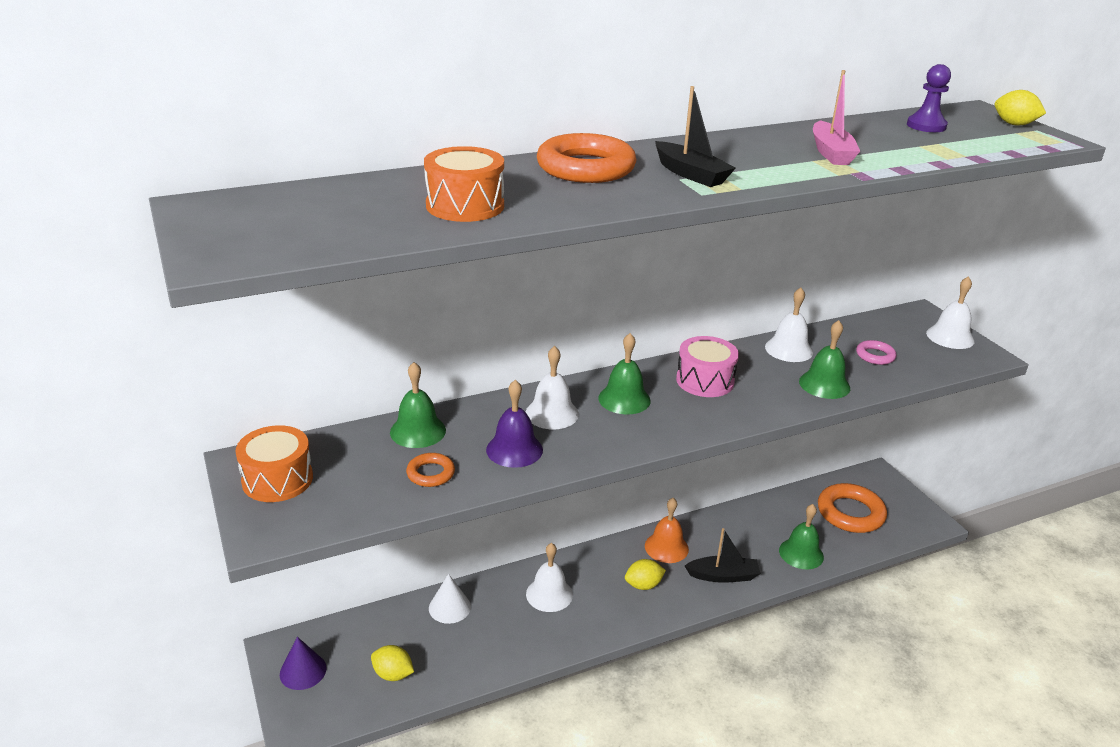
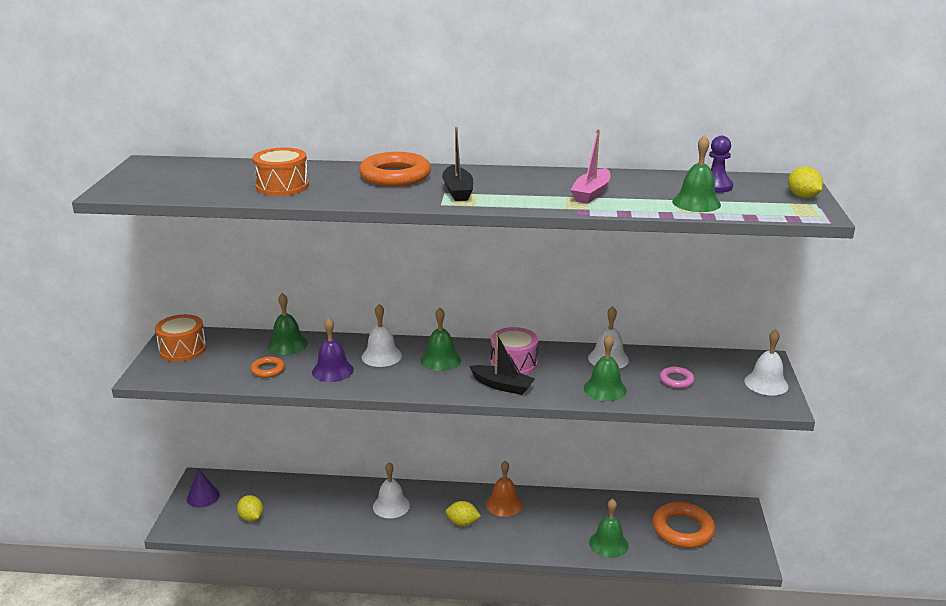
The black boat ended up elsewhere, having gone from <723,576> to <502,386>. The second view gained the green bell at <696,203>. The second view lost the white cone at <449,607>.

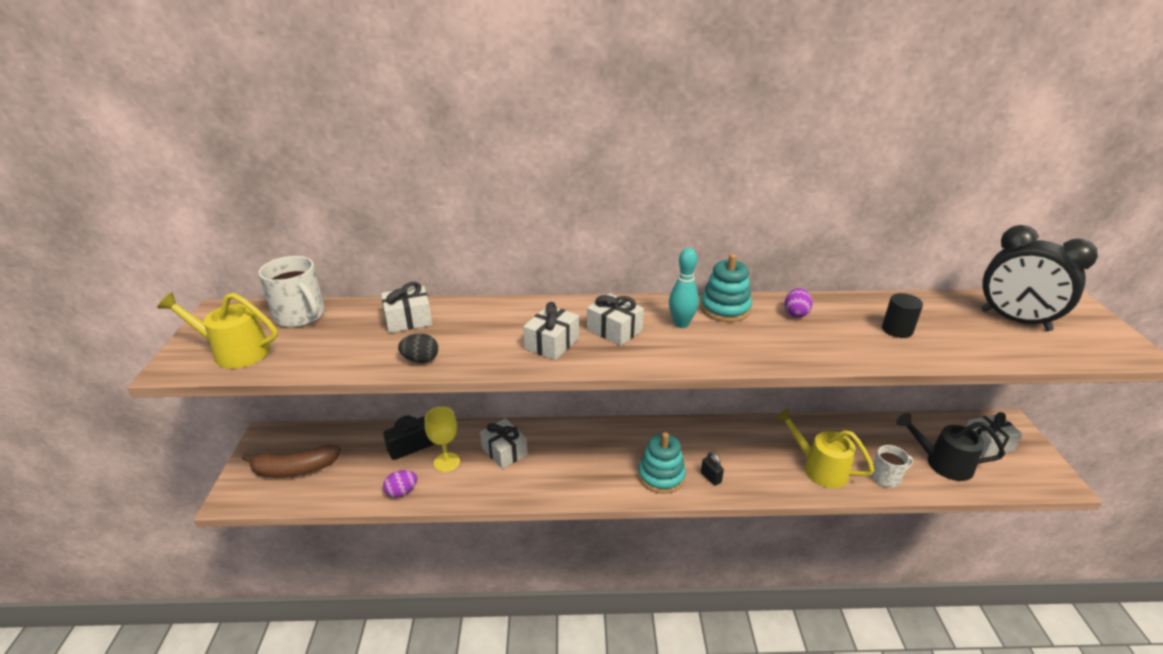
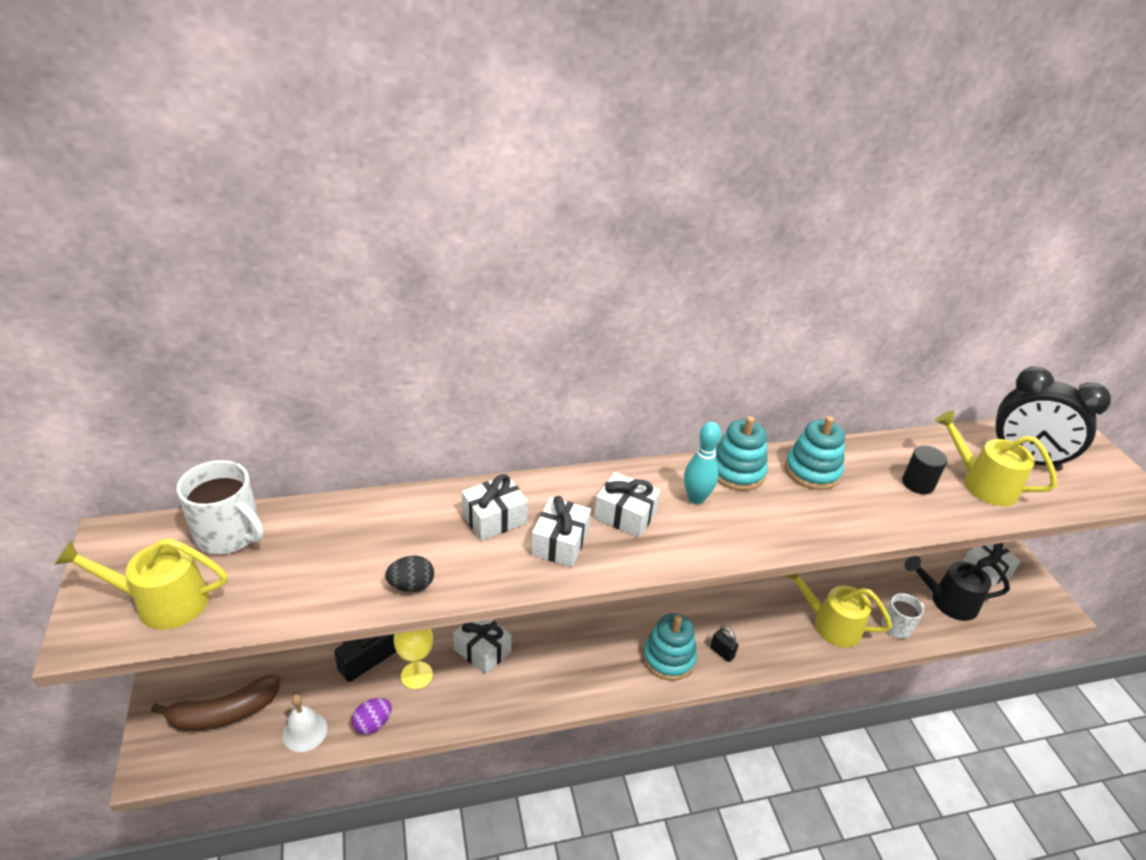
The second view gained the white bell at <305,731>. The white gift ended up elsewhere, having gone from <408,320> to <494,518>. Where the purple egg stood at <796,313>, the turquoise stacking toy came to stand at <812,471>. The second view gained the yellow watering can at <982,483>.

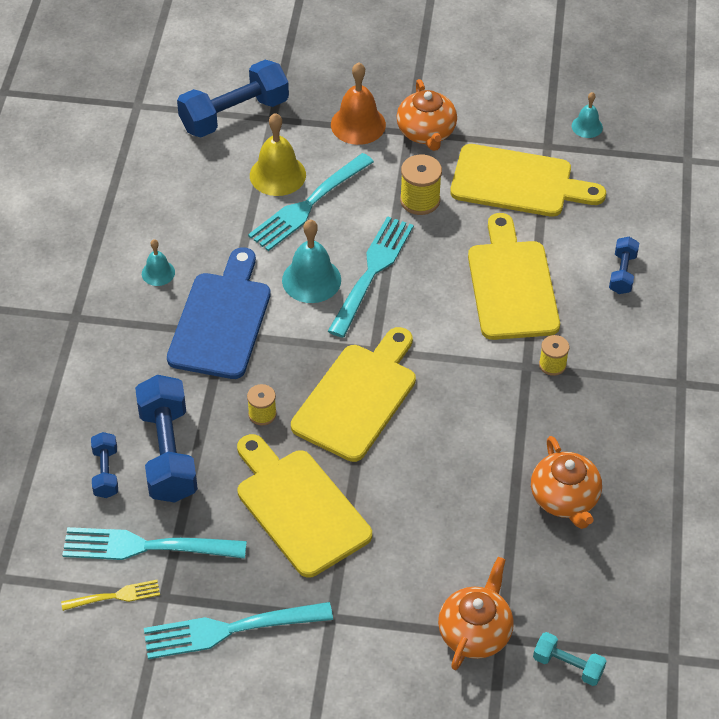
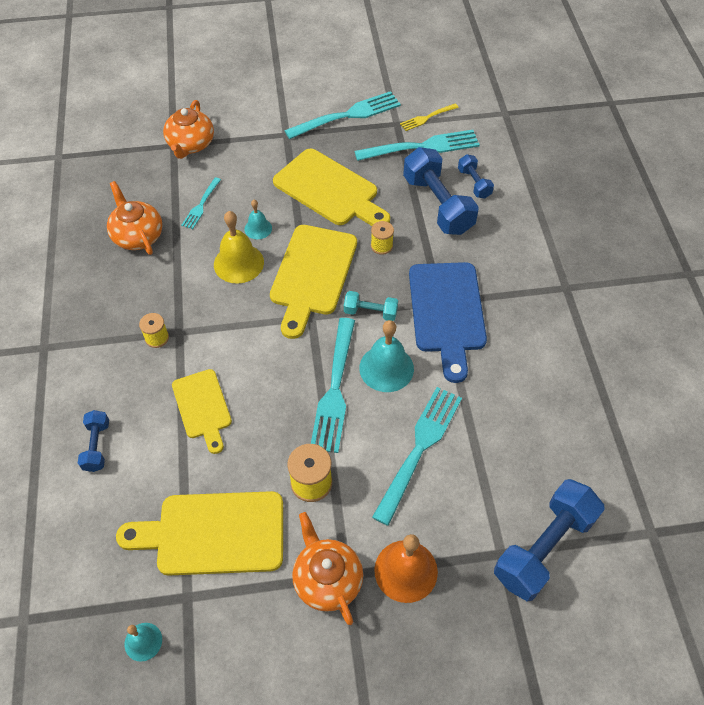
The size of the yellow cutting board at <512,285> changed by a factor of 0.62. The second view gained the turquoise fork at <201,205>. The yellow bell ended up elsewhere, having gone from <277,175> to <238,263>. The turquoise bell ended up elsewhere, having gone from <158,273> to <258,228>. The turquoise dumbbell ended up elsewhere, having gone from <568,665> to <370,312>.

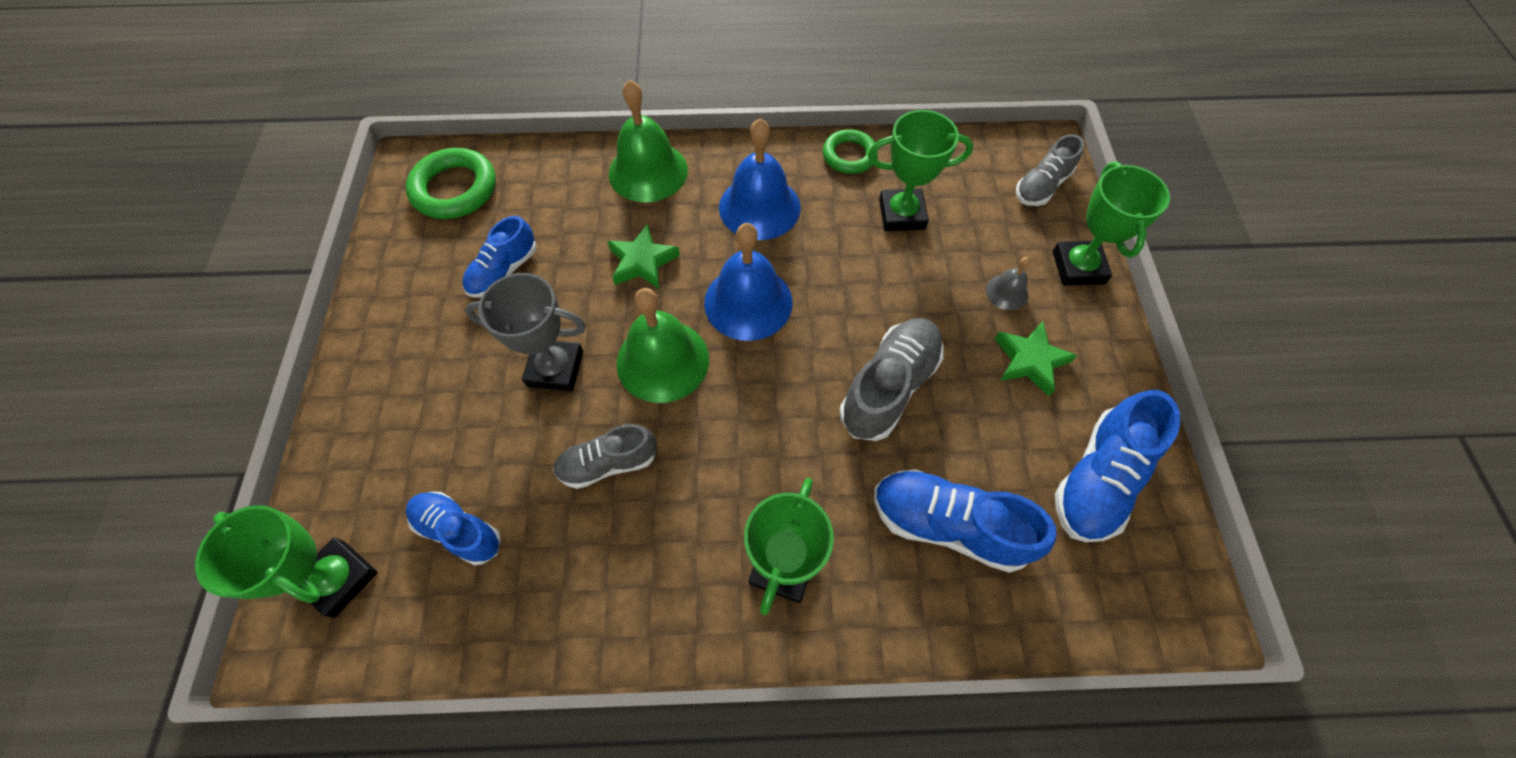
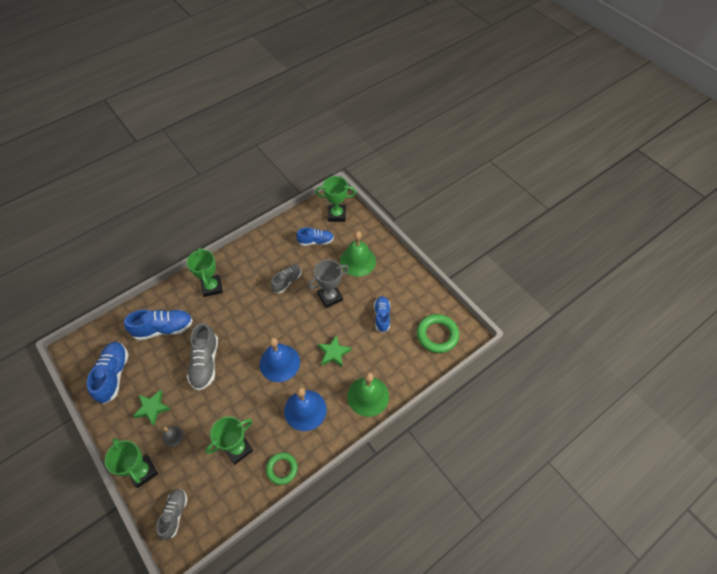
The green bell ended up elsewhere, having gone from <662,360> to <358,261>.

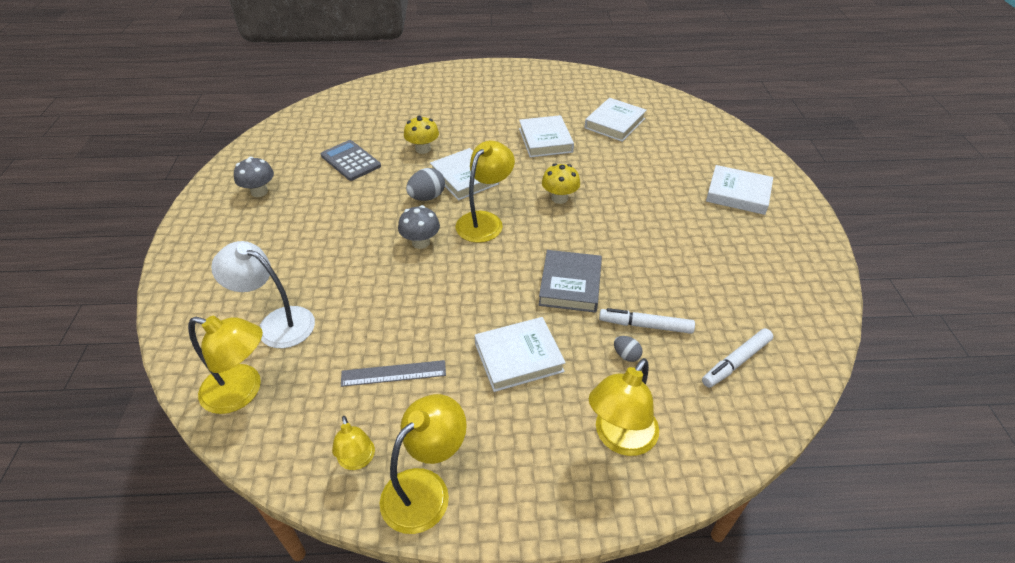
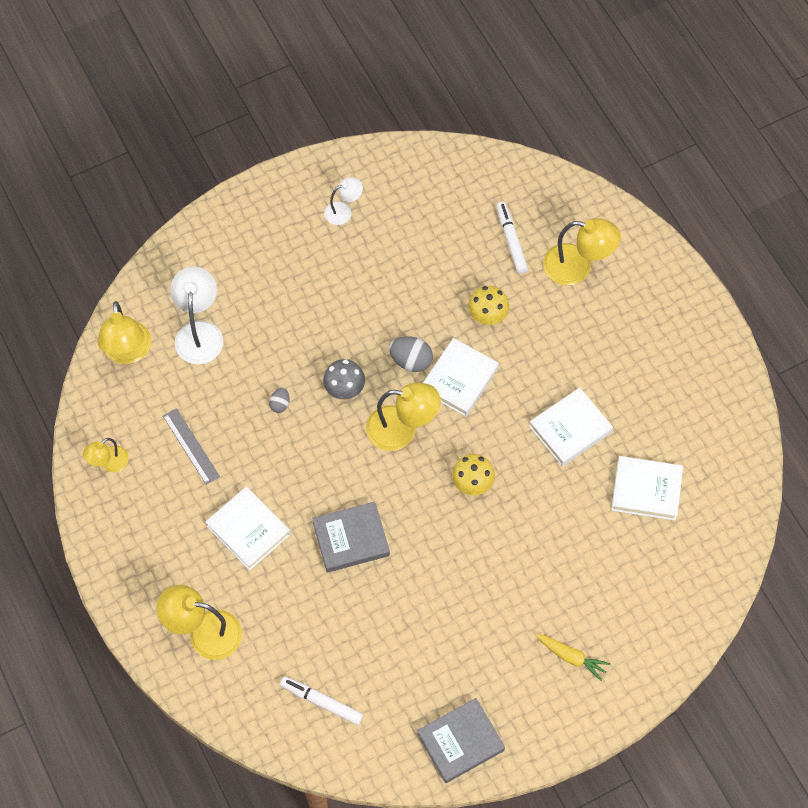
The grey egg ended up elsewhere, having gone from <626,355> to <280,404>. Where the grey mushroom stood at <259,192>, the white lamp came to stand at <343,211>. The second view gained the grey book at <460,742>. The white marker ended up elsewhere, having gone from <645,325> to <511,240>. Where the white book stood at <738,194>, the yellow carrot came to stand at <571,657>. The yellow lamp ended up elsewhere, having gone from <425,489> to <577,267>. The second view lost the grey calculator at <351,161>.

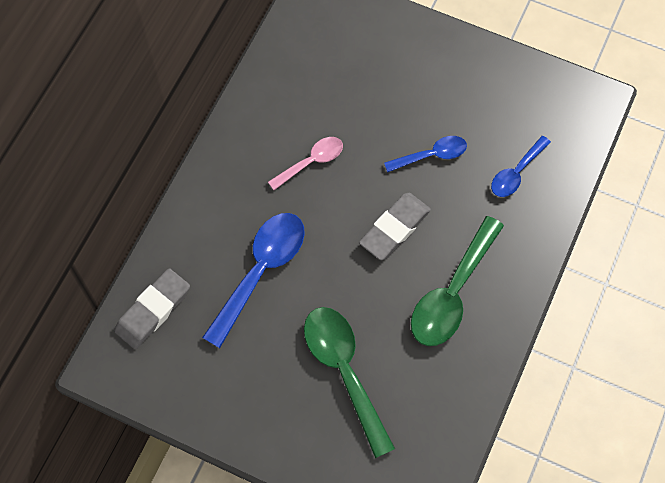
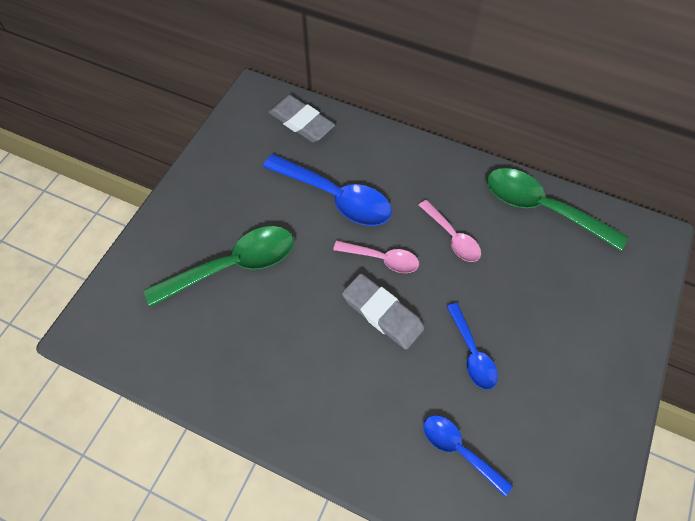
The second view gained the pink spoon at <382,259>. The green spoon ended up elsewhere, having gone from <452,293> to <541,208>.

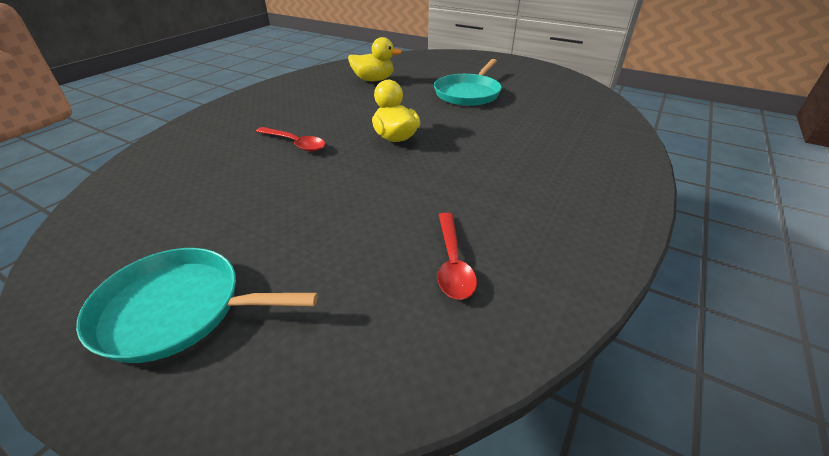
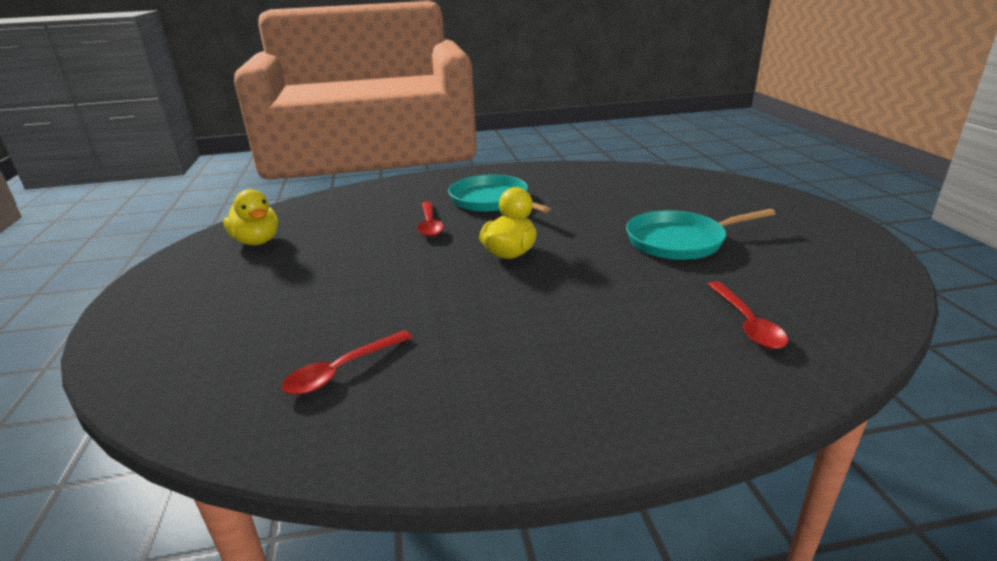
The yellow duck ended up elsewhere, having gone from <374,80> to <257,241>. The turquoise pan ended up elsewhere, having gone from <178,309> to <491,200>. The second view gained the red spoon at <747,323>.

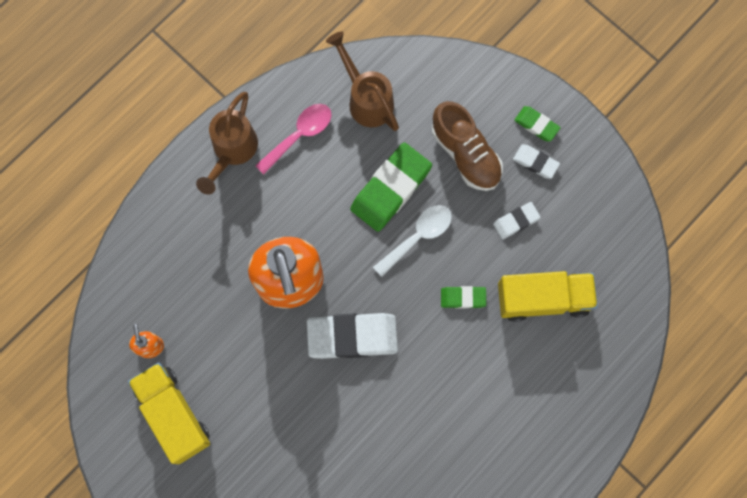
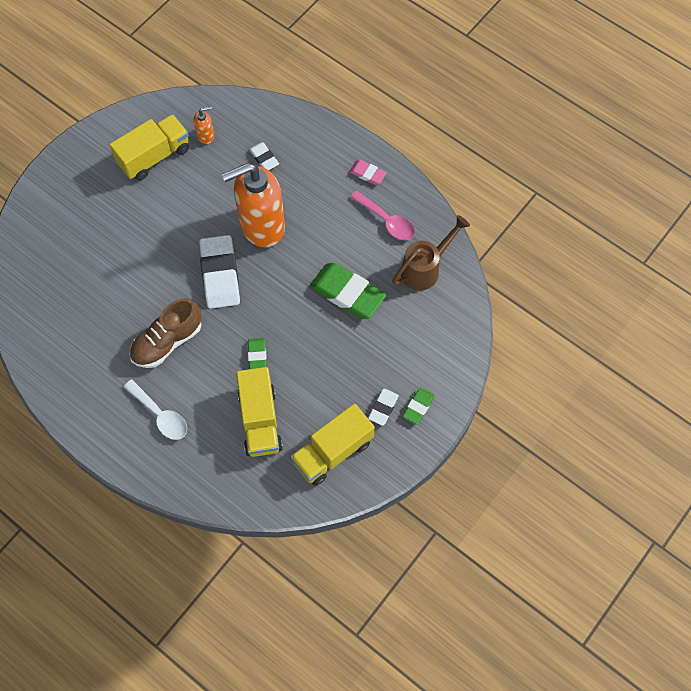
The white spoon ended up elsewhere, having gone from <418,237> to <160,415>. The brown shoe ended up elsewhere, having gone from <465,154> to <167,341>. The white eraser ended up elsewhere, having gone from <516,221> to <264,158>. The second view gained the yellow truck at <332,452>. Where the brown watering can stood at <232,151>, the pink eraser came to stand at <367,174>.

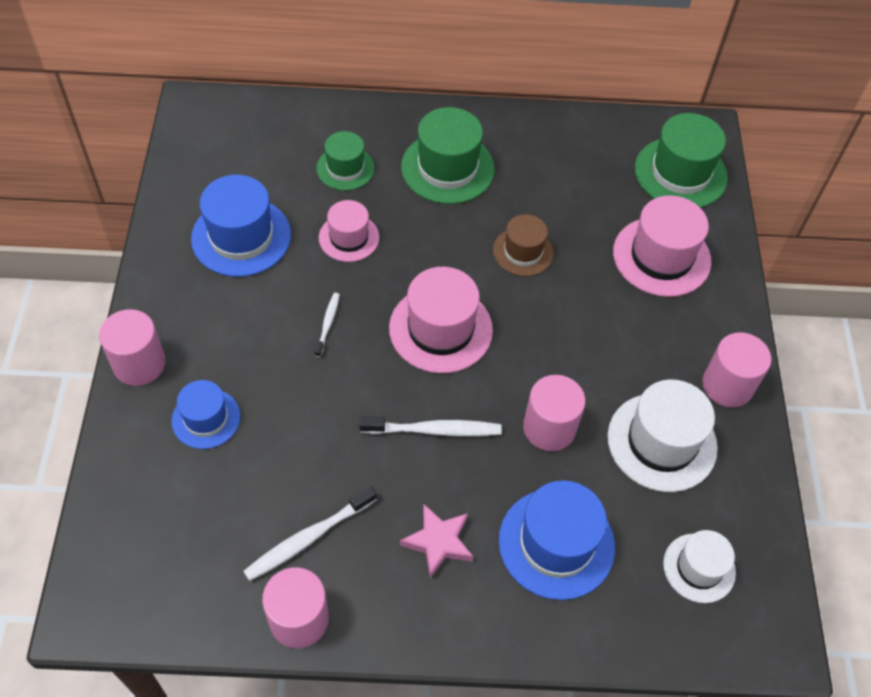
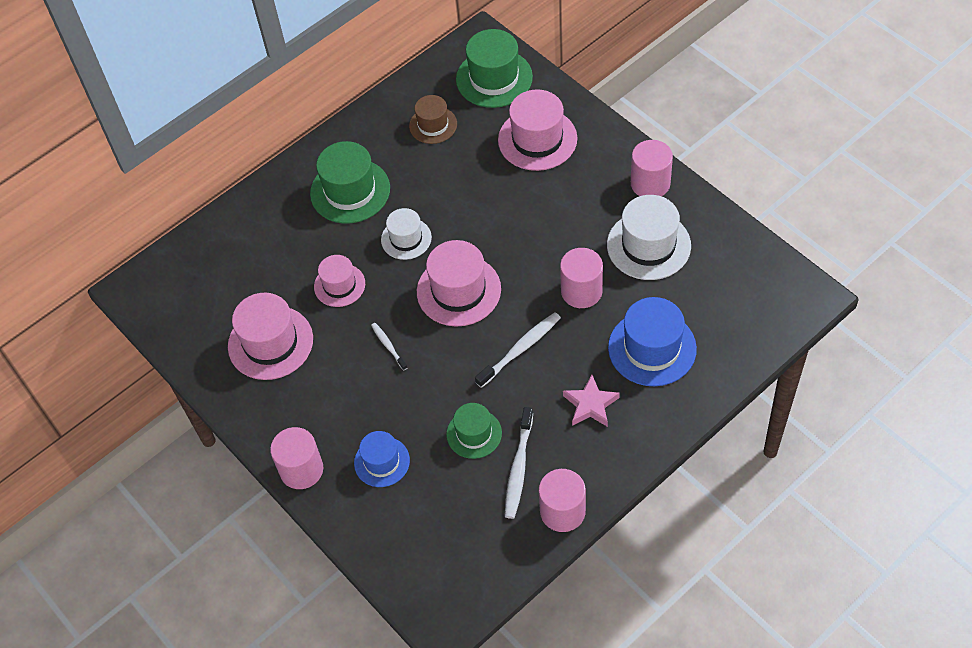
What was the blue hat at <241,237> turned into the pink hat at <270,342>. The white hat ended up elsewhere, having gone from <699,568> to <406,238>. The brown hat ended up elsewhere, having gone from <523,252> to <433,125>. The green hat ended up elsewhere, having gone from <345,168> to <474,433>.

